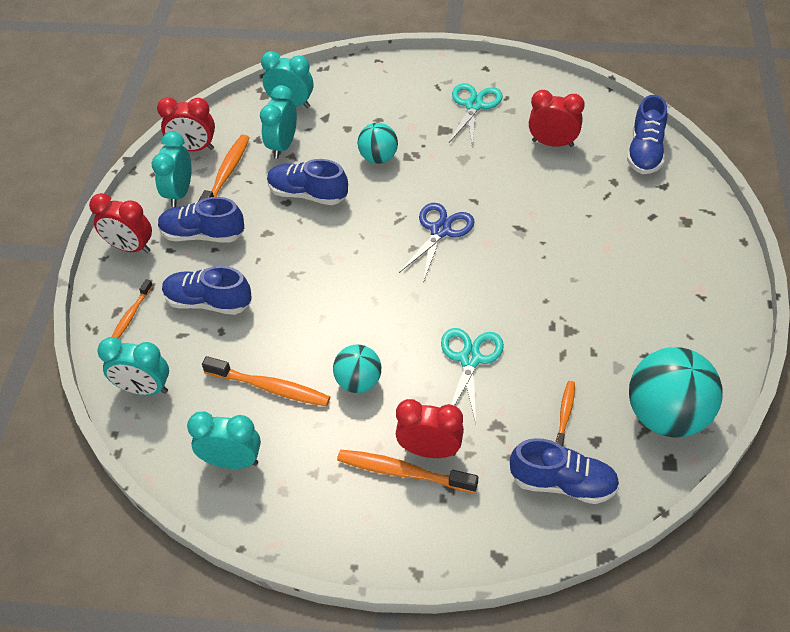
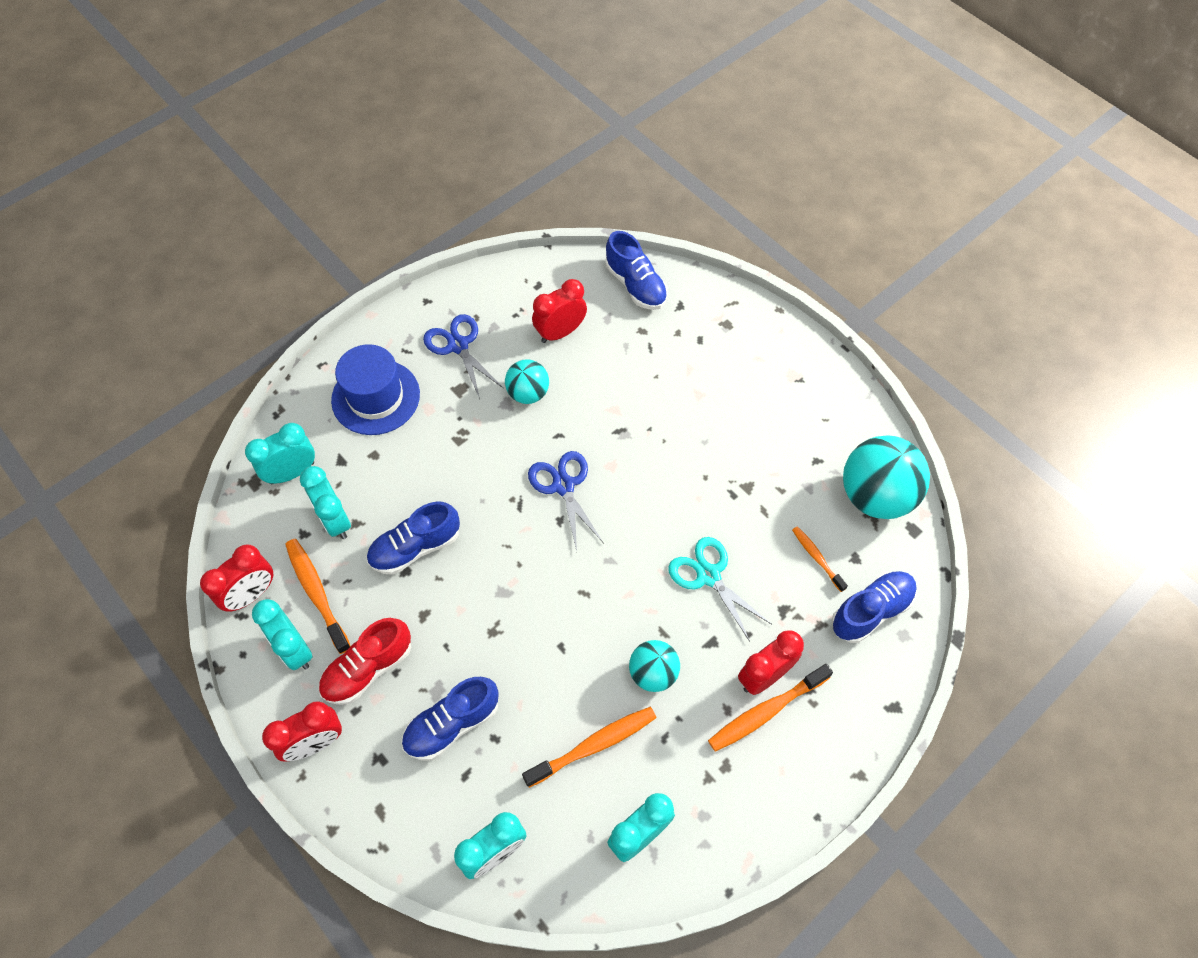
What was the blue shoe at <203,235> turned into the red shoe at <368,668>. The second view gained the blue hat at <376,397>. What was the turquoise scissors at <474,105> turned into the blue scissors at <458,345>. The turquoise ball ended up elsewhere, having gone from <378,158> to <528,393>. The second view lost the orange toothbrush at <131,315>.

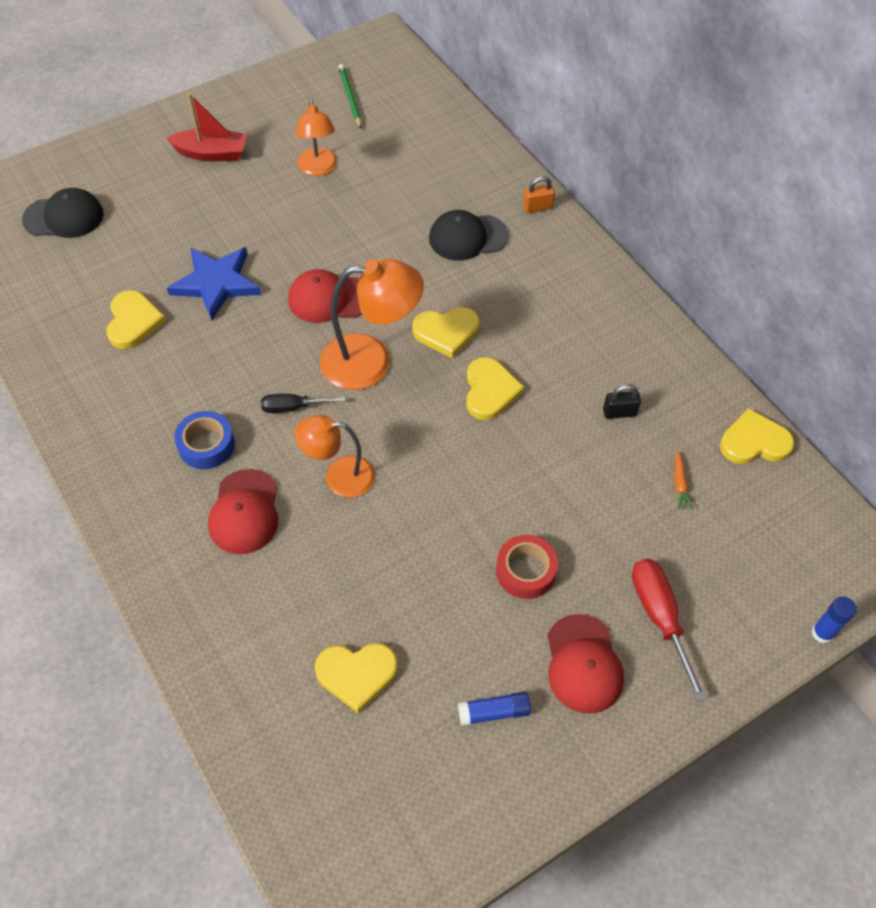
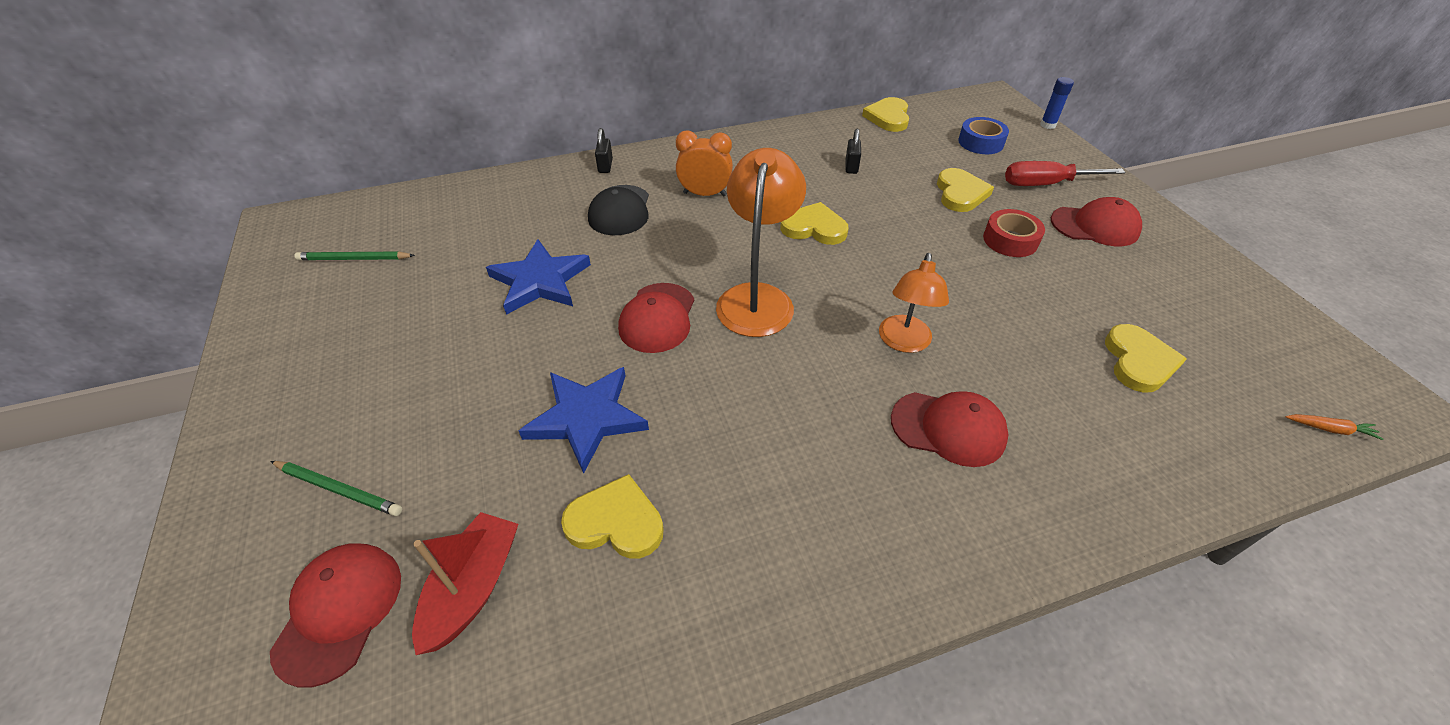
The second view gained the green pencil at <339,489>. What was the black cap at <64,217> turned into the red cap at <339,611>. The red boat ended up elsewhere, having gone from <211,153> to <473,588>. The second view gained the blue star at <540,281>. What was the orange padlock at <537,207> turned into the black padlock at <605,166>. The second view gained the orange clock at <705,194>. The yellow heart ended up elsewhere, having gone from <446,332> to <960,193>. The blue tape ended up elsewhere, having gone from <206,445> to <980,142>. The orange carrot ended up elsewhere, having gone from <679,484> to <1330,429>. The second view lost the black screwdriver at <293,407>. The second view lost the orange lamp at <318,168>. The second view lost the blue glue stick at <493,712>.

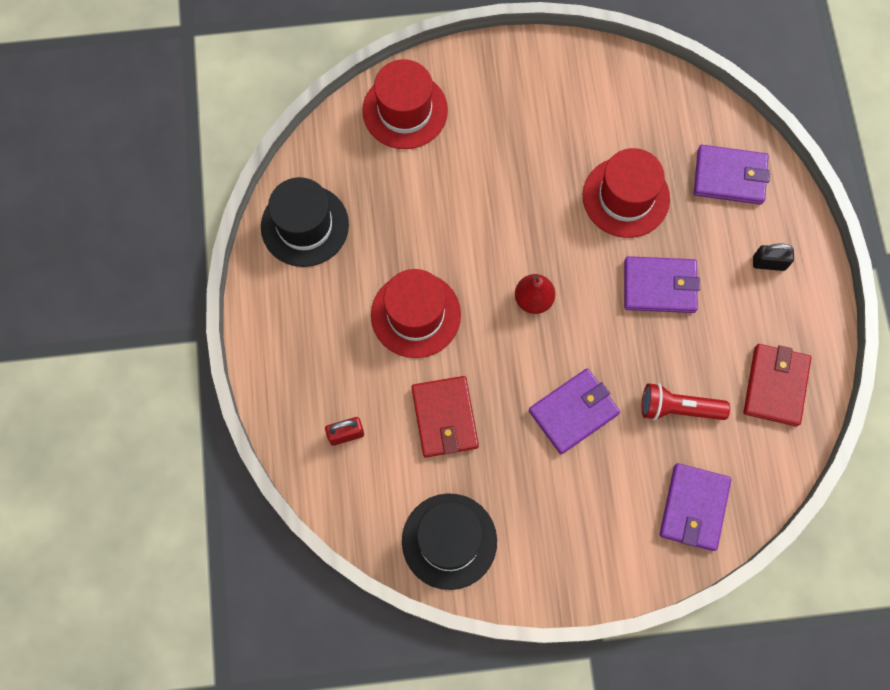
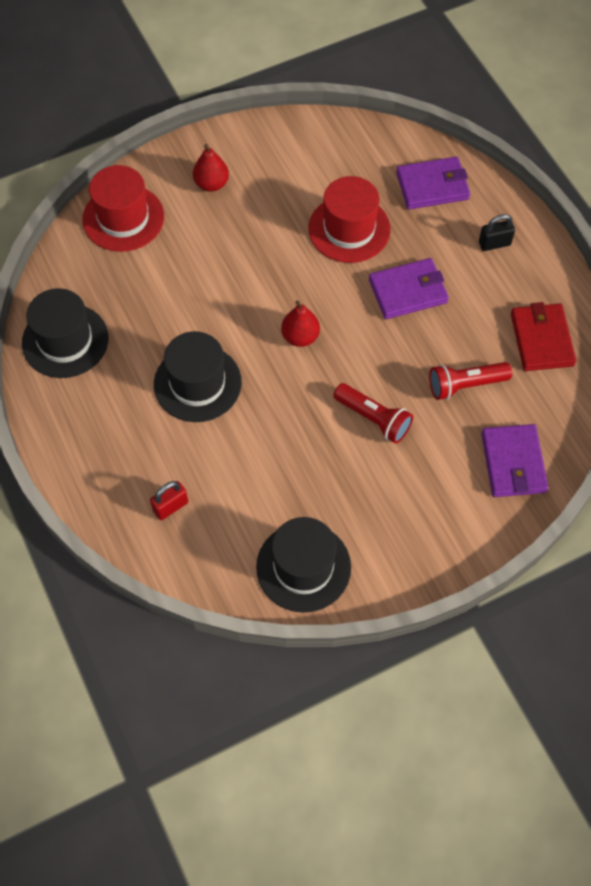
What was the red hat at <415,315> turned into the black hat at <197,383>. The second view gained the red pear at <211,184>. Where the purple wallet stood at <573,412>, the red flashlight came to stand at <373,418>. The second view lost the red wallet at <444,417>.

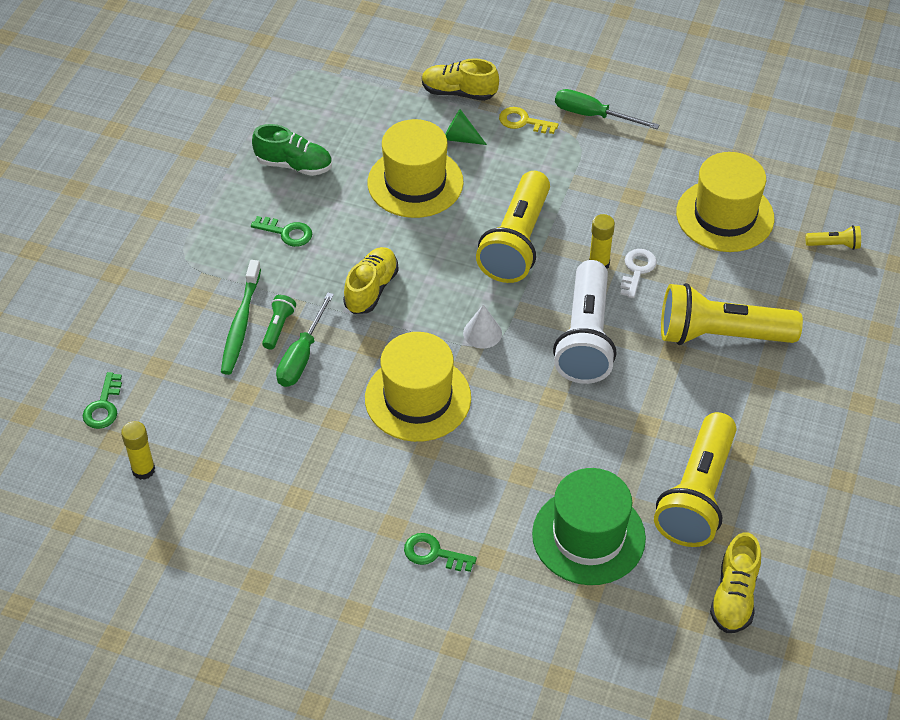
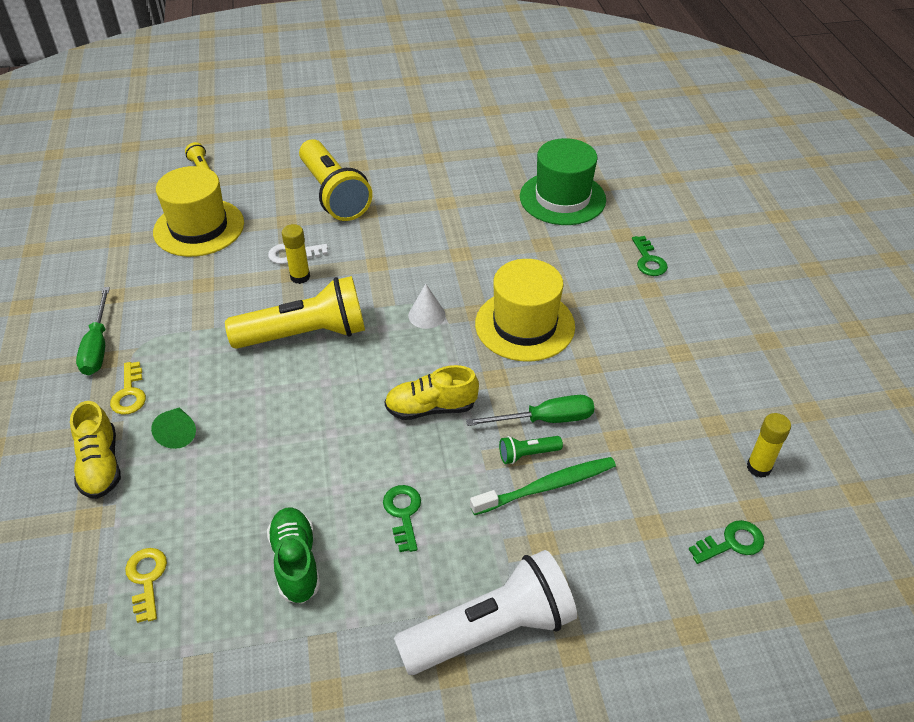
The second view gained the yellow key at <147,579>. The white flashlight ended up elsewhere, having gone from <585,338> to <491,630>. The second view lost the yellow hat at <415,182>. The second view lost the yellow flashlight at <697,495>. The second view lost the yellow shoe at <734,596>.

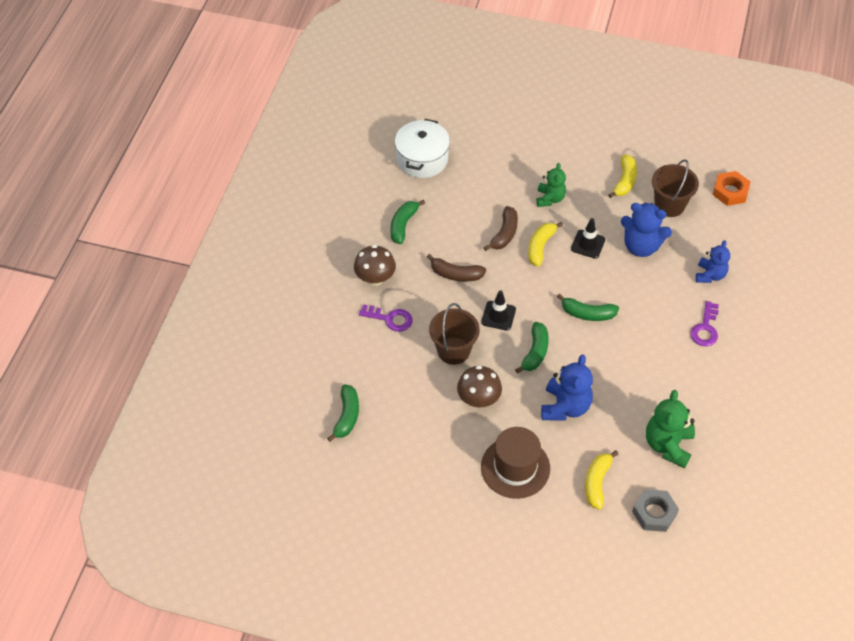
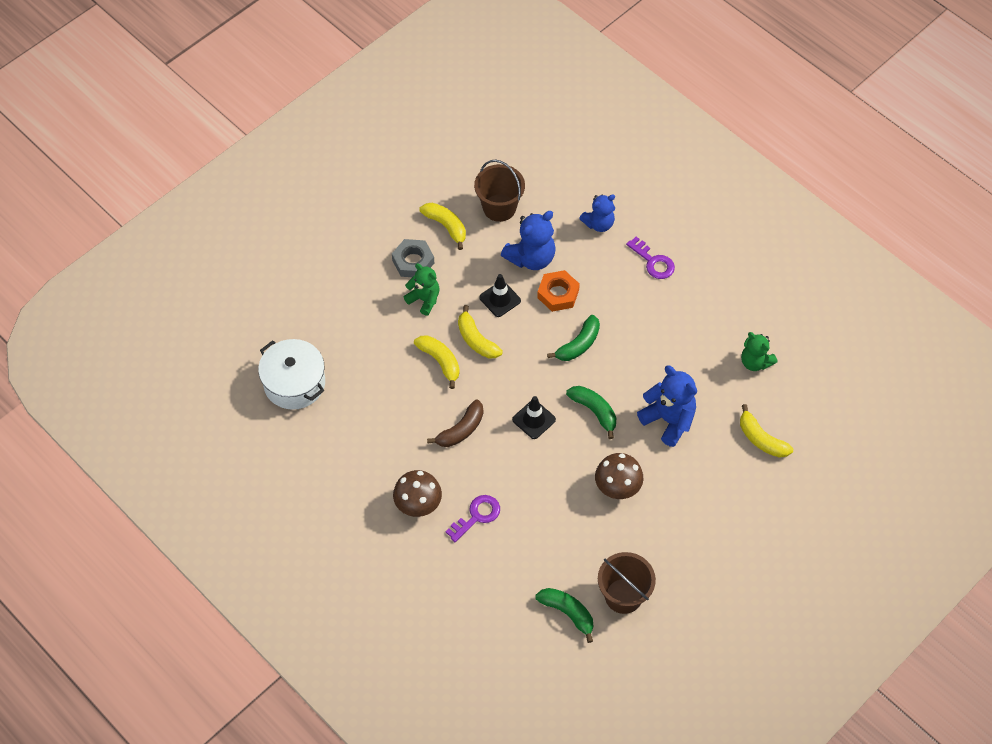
The grey nut ended up elsewhere, having gone from <654,513> to <413,262>. What was the brown banana at <504,234> turned into the yellow banana at <440,361>. The orange nut ended up elsewhere, having gone from <730,191> to <558,294>. The blue teddy bear at <710,275> ended up facing another way, 105 degrees clockwise from before. The brown bucket ended up elsewhere, having gone from <453,350> to <623,596>. The size of the green teddy bear at <668,445> changed by a factor of 0.66. The second view lost the green banana at <403,225>. The second view lost the brown hat at <515,467>.

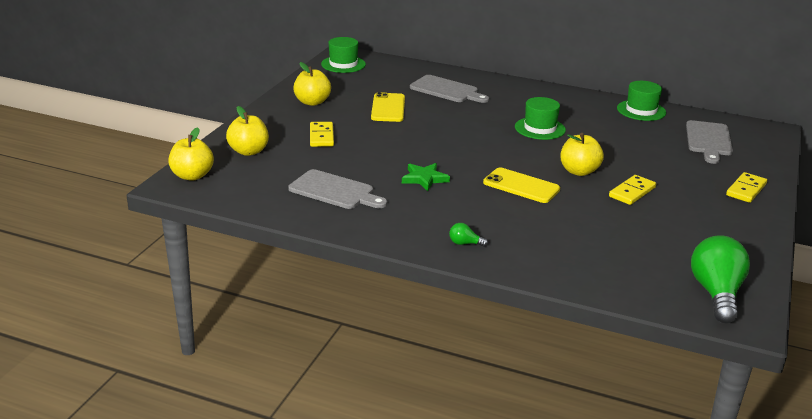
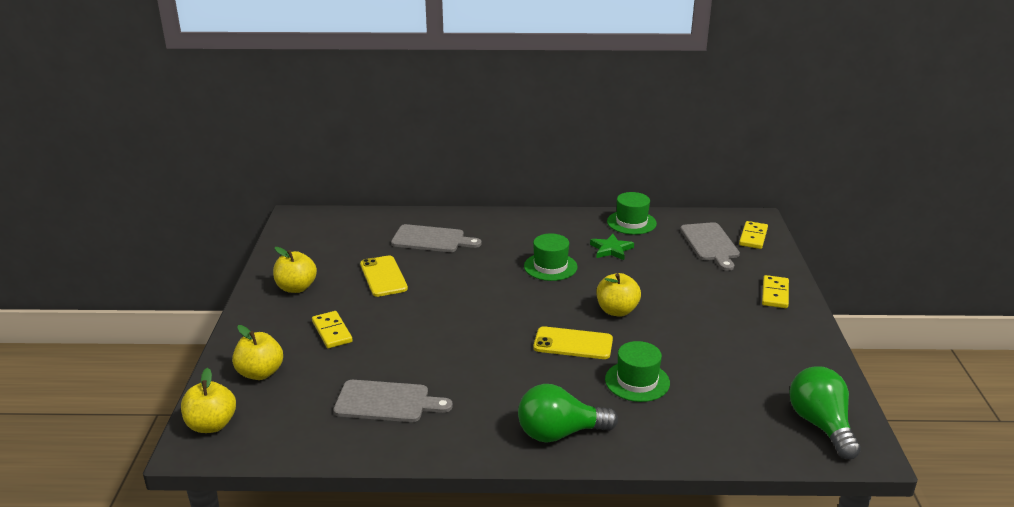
The size of the green light bulb at <465,243> changed by a factor of 2.36. The green star ended up elsewhere, having gone from <424,179> to <611,249>. The green hat ended up elsewhere, having gone from <343,64> to <637,381>. The yellow domino ended up elsewhere, having gone from <632,192> to <753,237>.

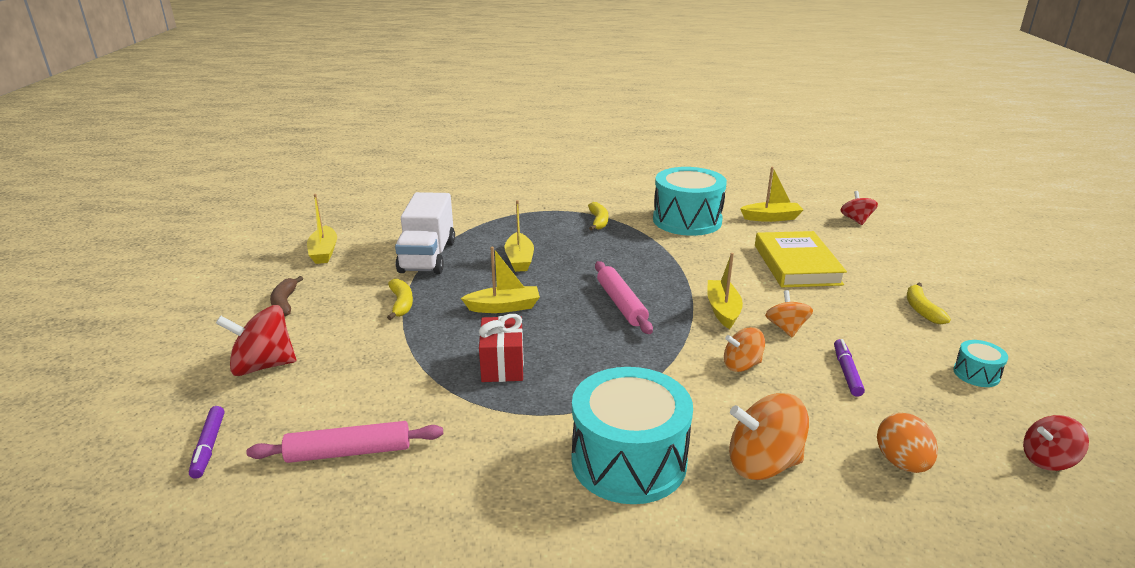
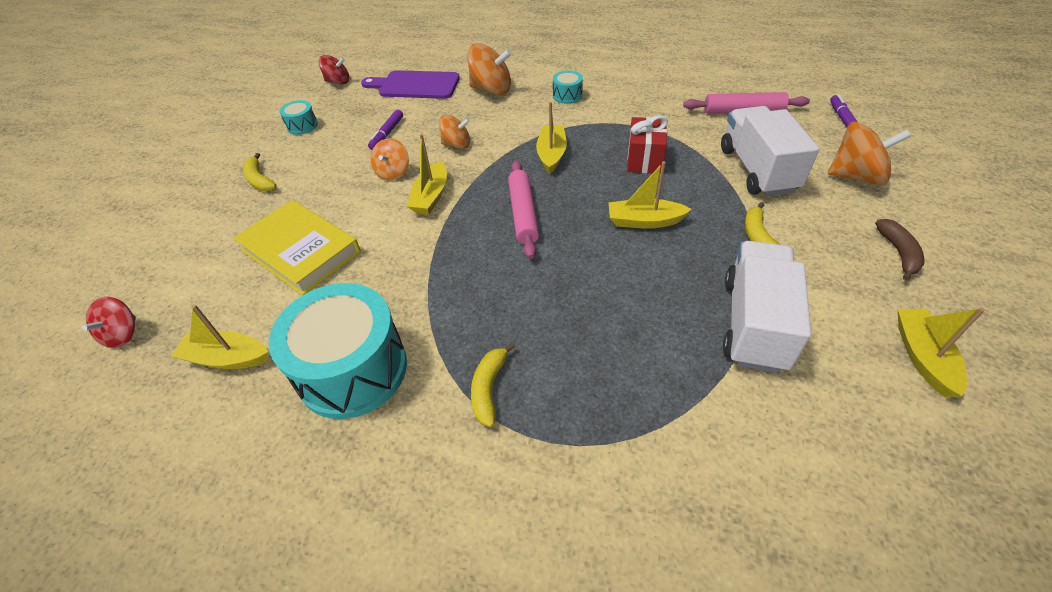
The yellow book at <796,264> ended up facing another way, 60 degrees counterclockwise from before. The yellow banana at <921,310> ended up facing another way, 135 degrees clockwise from before. Where the orange egg stood at <901,462>, the purple cutting board came to stand at <415,85>. The yellow boat ended up elsewhere, having gone from <519,259> to <551,155>. The size of the turquoise drum at <629,461> changed by a factor of 0.43. The second view gained the white truck at <757,170>. What was the red spinning top at <263,366> turned into the orange spinning top at <856,176>.

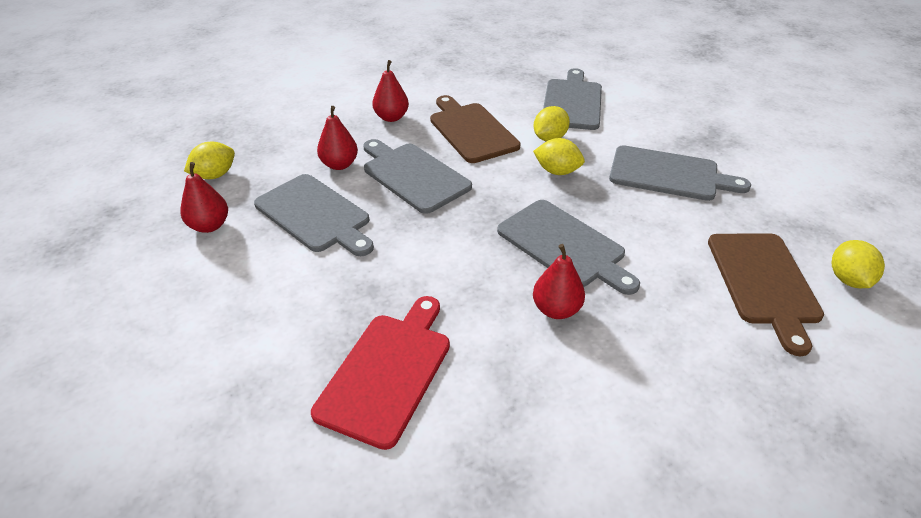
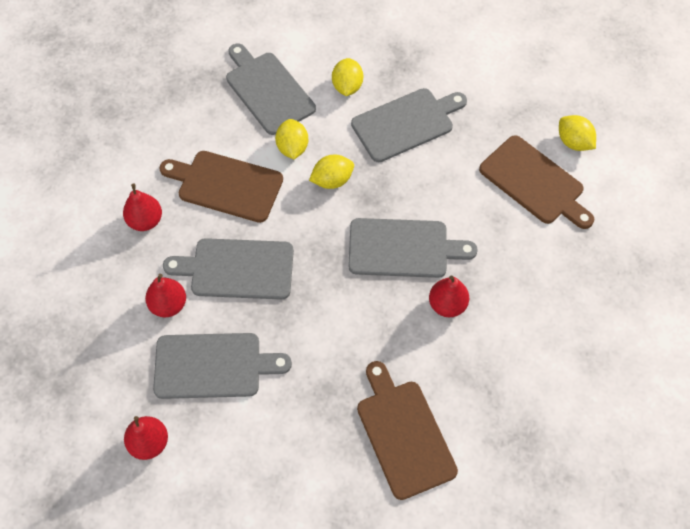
The yellow lemon ended up elsewhere, having gone from <215,175> to <347,87>. What was the red cutting board at <387,372> turned into the brown cutting board at <404,434>.

